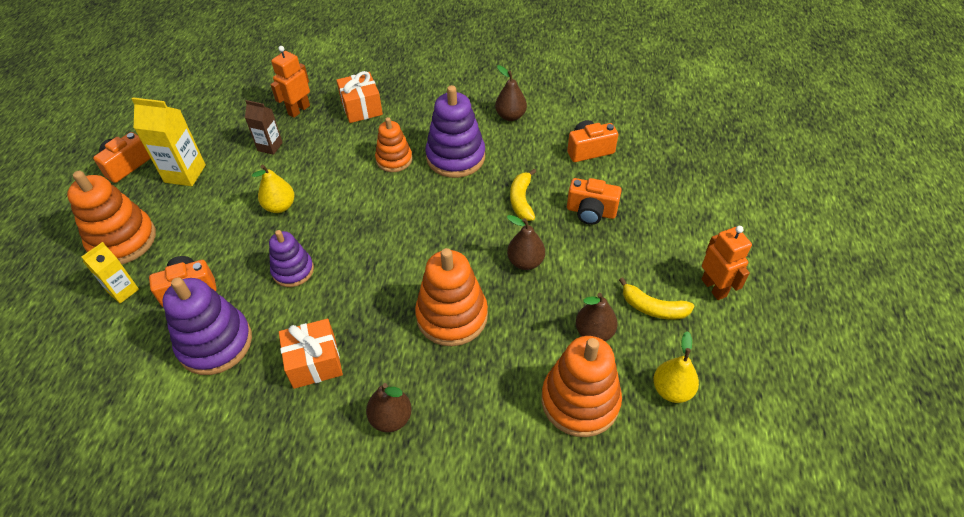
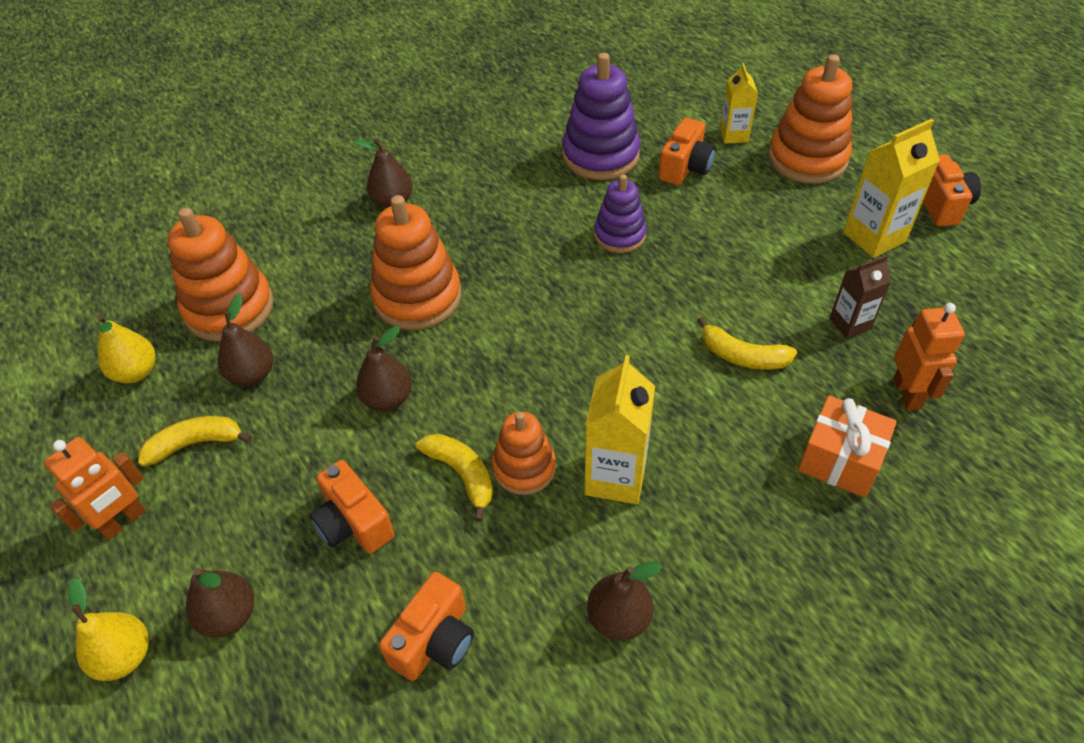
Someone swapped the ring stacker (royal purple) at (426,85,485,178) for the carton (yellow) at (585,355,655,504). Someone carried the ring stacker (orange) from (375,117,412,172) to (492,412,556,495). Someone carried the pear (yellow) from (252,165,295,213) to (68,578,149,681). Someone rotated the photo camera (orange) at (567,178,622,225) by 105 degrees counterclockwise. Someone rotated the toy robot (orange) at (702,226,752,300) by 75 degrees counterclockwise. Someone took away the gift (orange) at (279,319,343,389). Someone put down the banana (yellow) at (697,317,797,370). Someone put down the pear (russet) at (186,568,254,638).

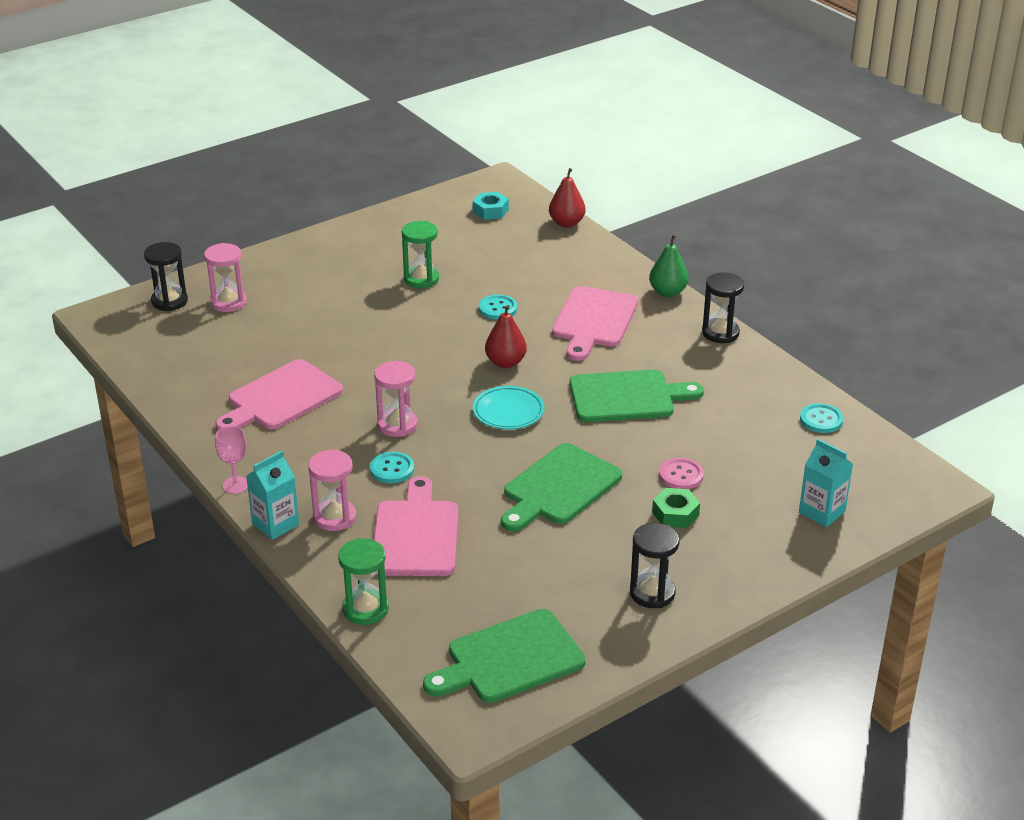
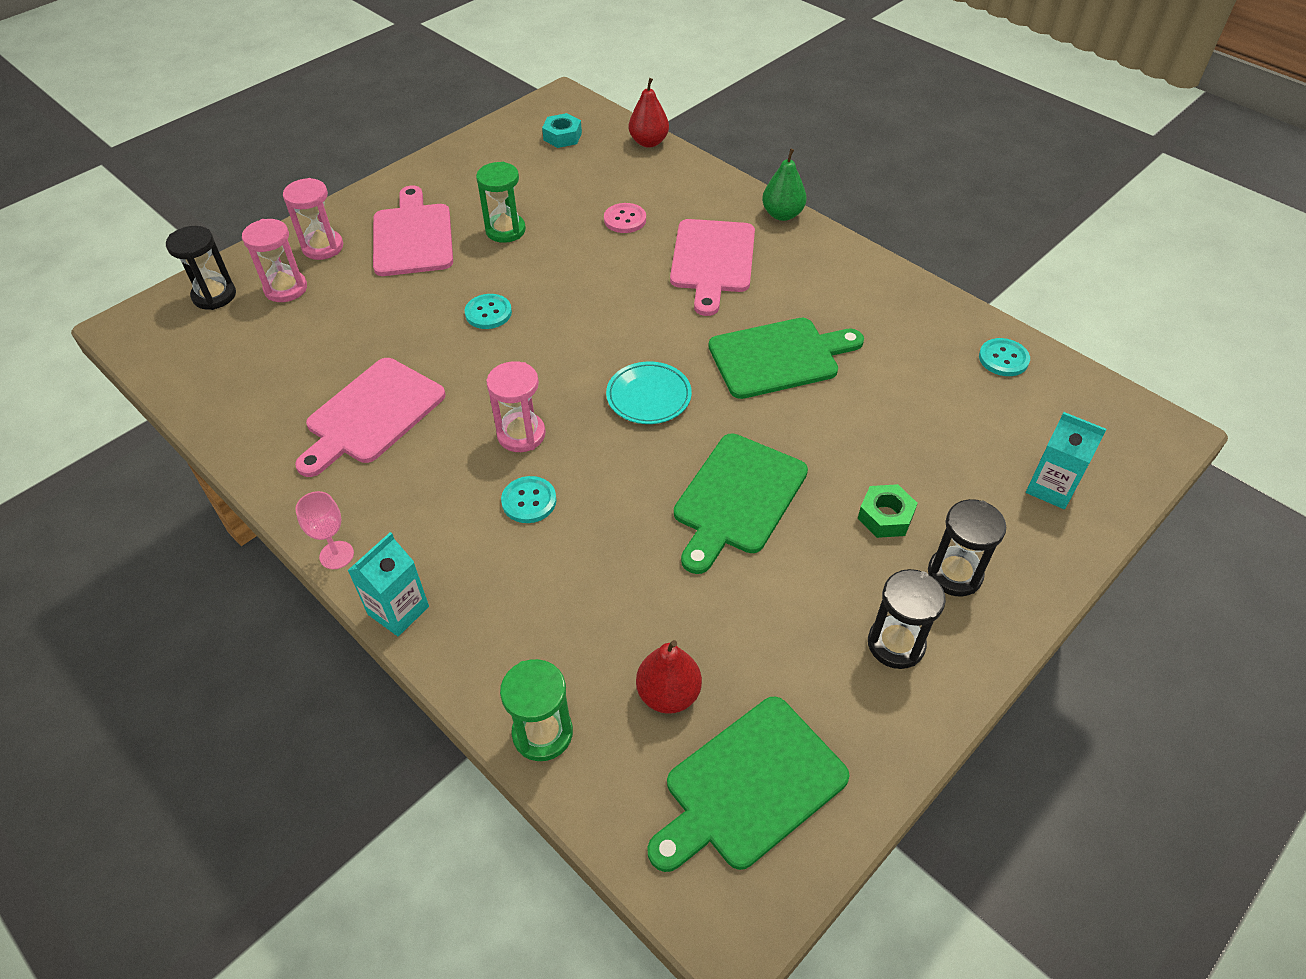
Someone carried the sand timer (black) from (702,273,744,343) to (928,499,1006,597). Someone carried the button (teal) from (479,295,517,320) to (465,294,512,329). Someone carried the pear (crimson) from (485,305,527,368) to (636,640,702,714). Someone carried the sand timer (rose-pink) from (308,450,356,531) to (283,178,343,260). Someone carried the button (rose-pink) from (659,458,704,489) to (604,203,646,233). Someone carried the bread board (rose-pink) from (373,476,458,576) to (373,186,453,276).

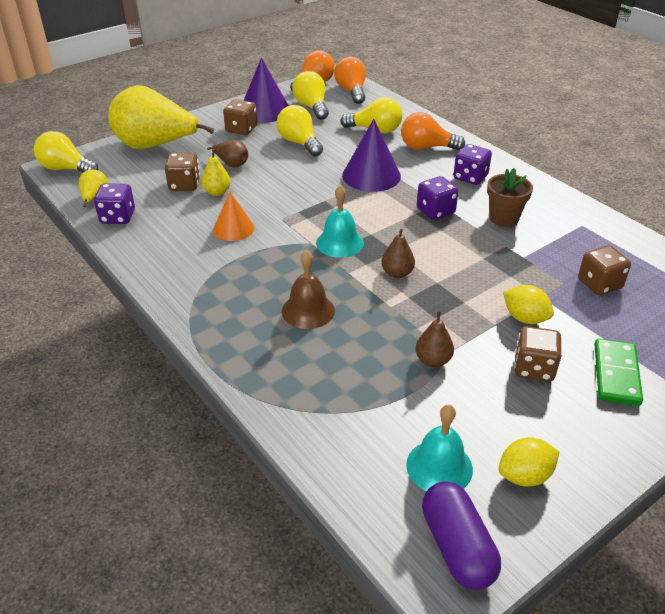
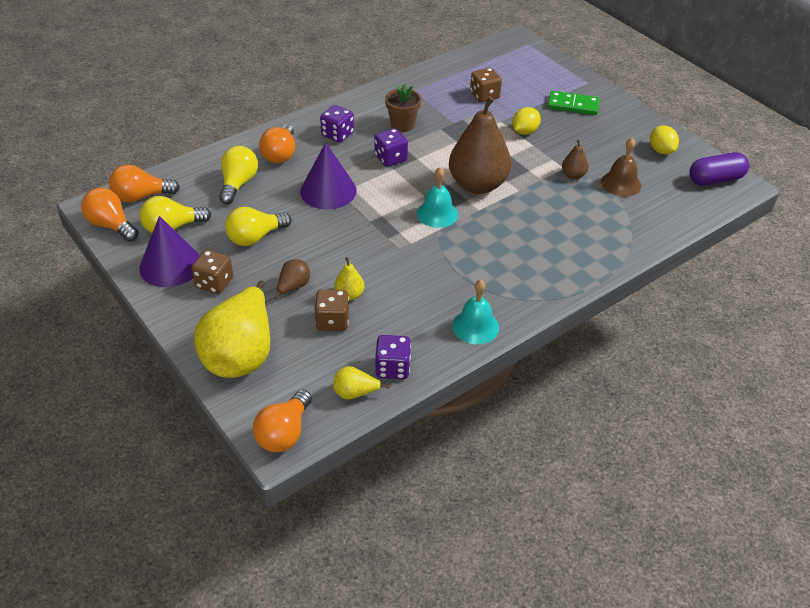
Someone repainted the lightbulb (yellow) at (34,131,98,173), which became the lightbulb (orange) at (253,389,312,452). Someone took away the cone shape (orange) at (213,192,254,241). Someone scaled the pear (russet) at (381,229,415,278) by 2.32. Someone carried the bell (russet) from (282,250,335,329) to (601,138,641,197). Someone took away the game die (russet) at (514,326,561,382). Someone carried the bell (teal) from (406,405,473,492) to (452,280,499,344).

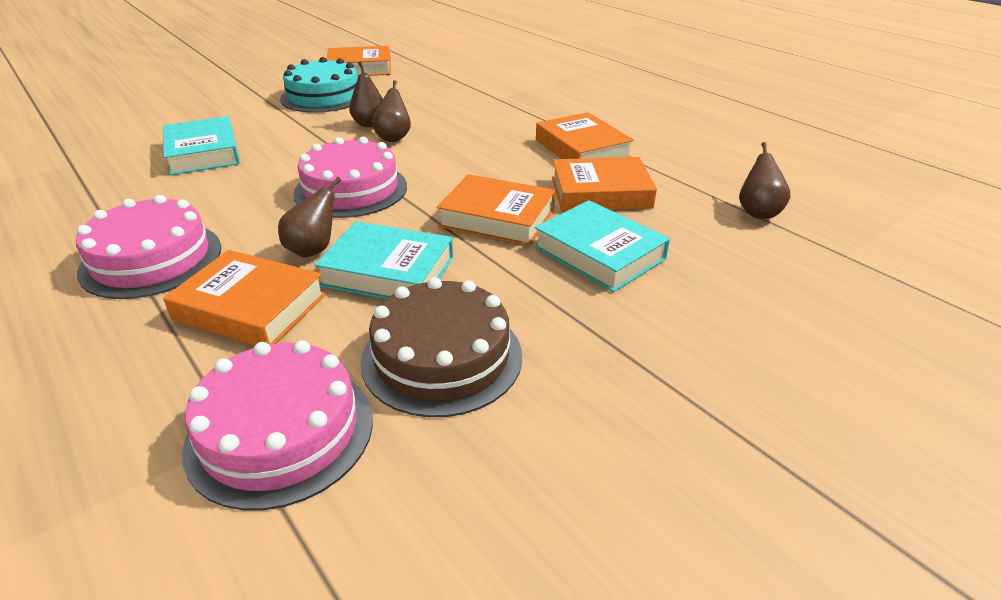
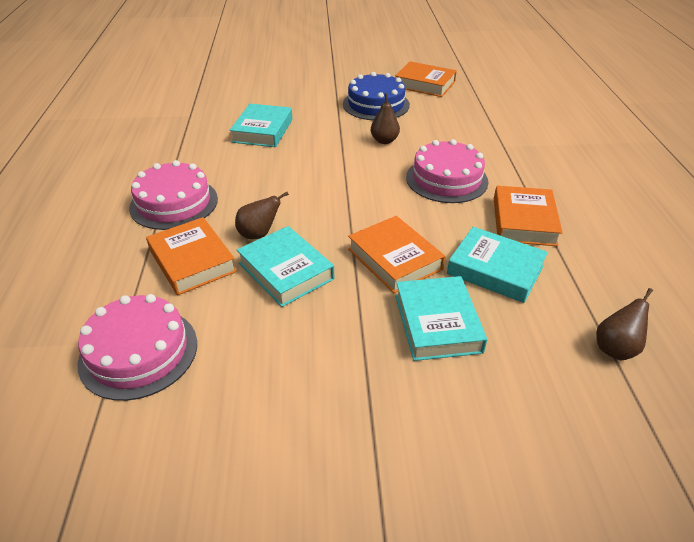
Someone repainted the cake (teal) at (280,57,358,113), which became the cake (cobalt) at (343,72,410,120). Someone took away the pear (russet) at (372,80,411,142). Someone carried the cake (rose-pink) from (293,137,407,218) to (406,139,488,203). Someone repainted the hardcover (orange) at (552,157,657,211), which became the hardcover (teal) at (447,227,548,303). Someone took away the cake (russet) at (361,277,522,417).

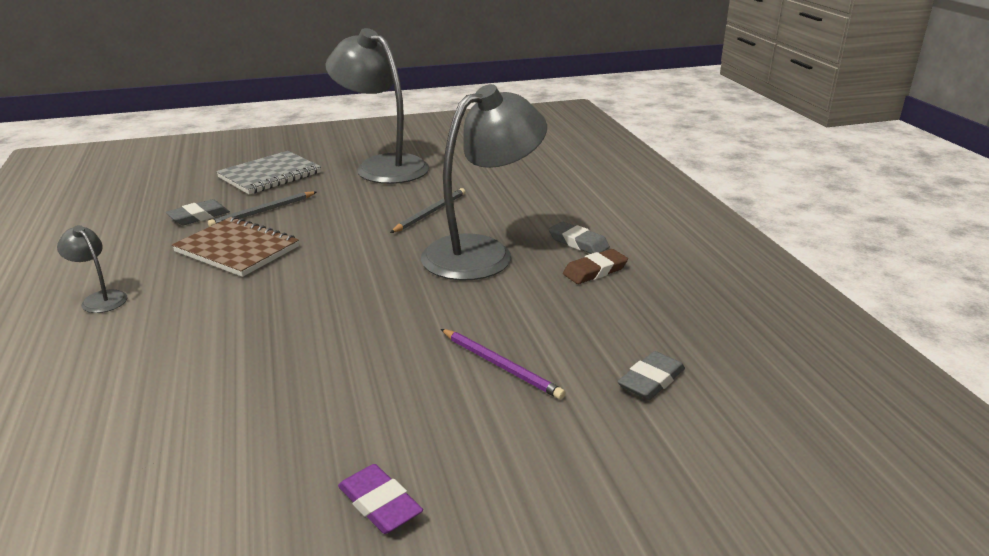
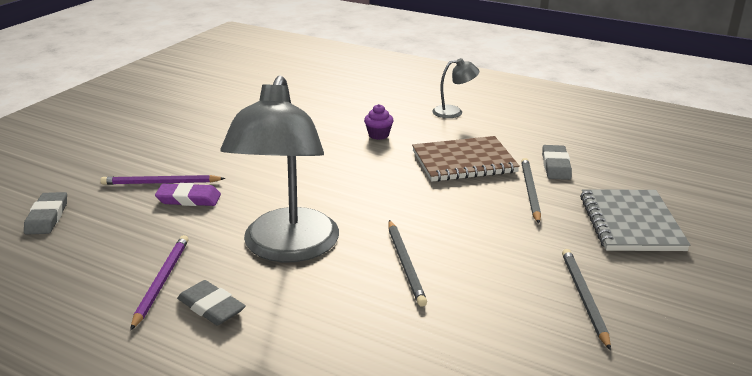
Someone swapped the lamp (grey) at (325,28,429,184) for the pencil (grey) at (562,249,611,350). Someone rotated the gum eraser (grey) at (549,221,610,254) by 45 degrees clockwise. Someone swapped the gum eraser (russet) at (563,249,628,284) for the pencil (royal purple) at (130,235,189,330). Someone carried the gum eraser (royal purple) from (338,464,423,534) to (155,183,221,206). Someone put down the cupcake (royal purple) at (364,104,394,140).

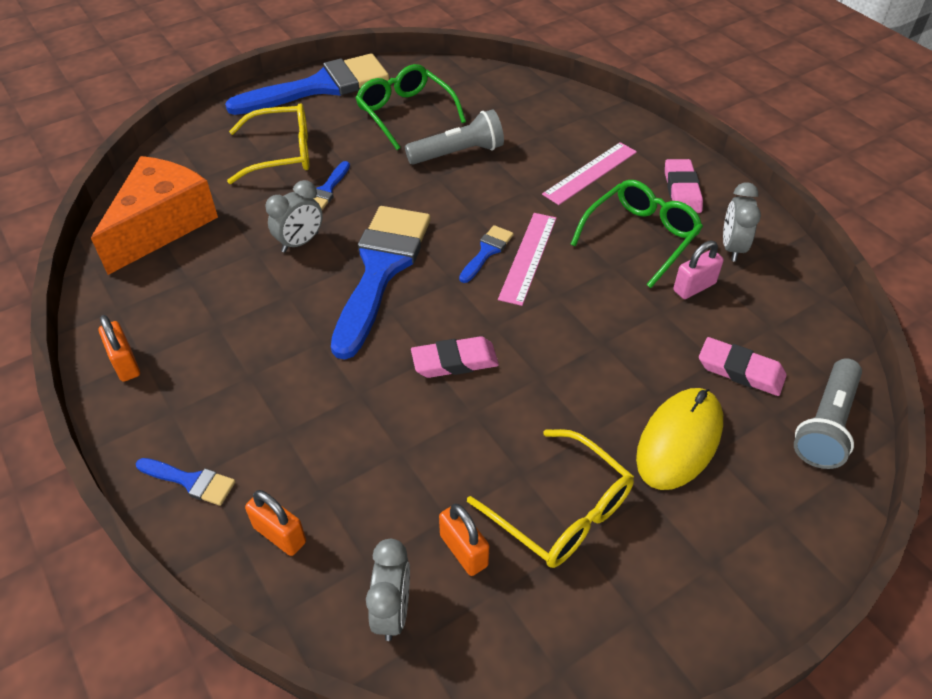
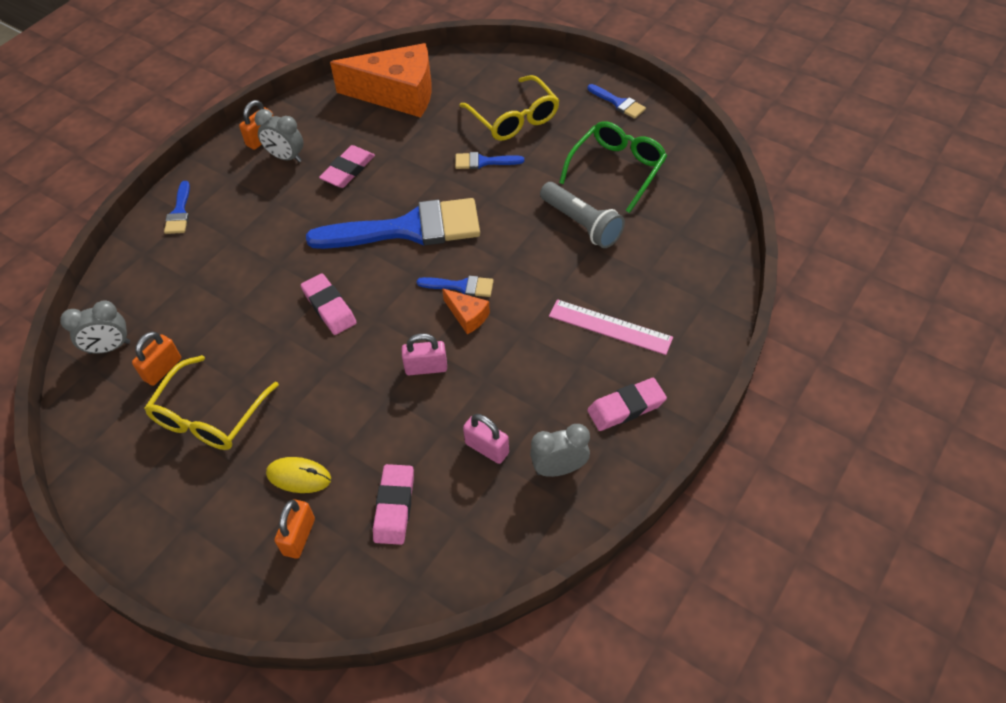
Someone scaled the paintbrush (cobalt) at (225,54,389,115) by 0.43. Someone carried the bedside clock (grey) from (265,180,323,253) to (255,109,303,162). Someone took away the eyeglasses (emerald) at (571,180,703,288). Someone swapped the measuring stick (rose-pink) at (498,213,556,306) for the piece of cheese (orange) at (442,288,490,334). Someone took away the flashlight (grey) at (794,358,862,469). Someone scaled the PC mouse (yellow) at (636,388,723,490) by 0.59. Someone carried the small lock (orange) from (245,490,306,556) to (275,499,315,559). Someone put down the gum eraser (rose-pink) at (319,145,375,188). Someone put down the small lock (rose-pink) at (402,333,447,375).

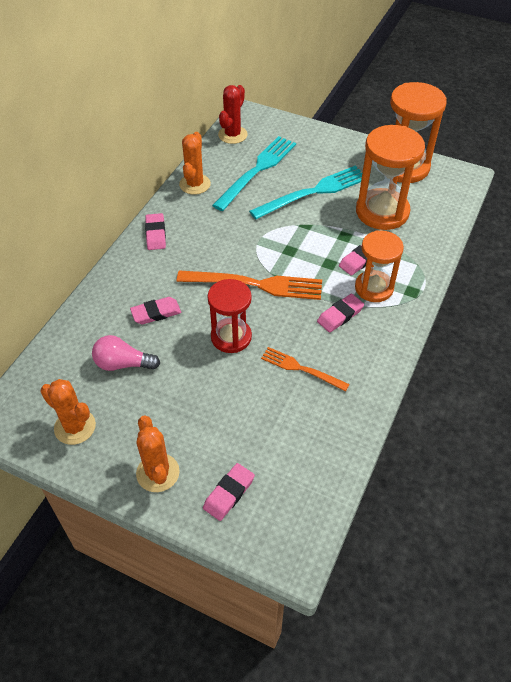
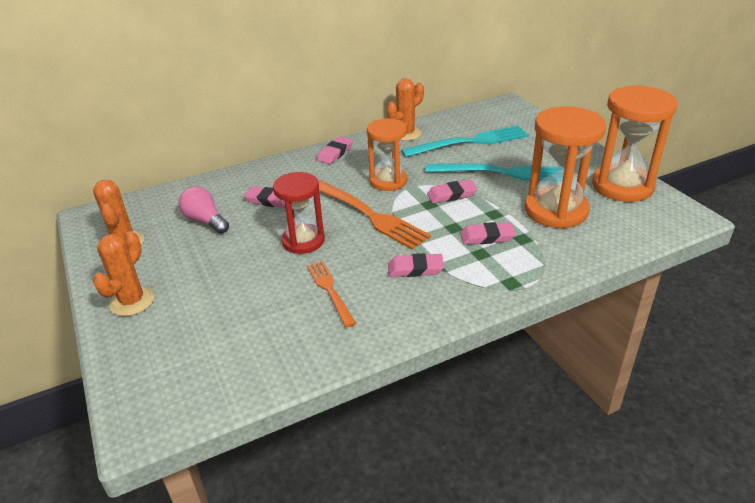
Someone took away the cactus (crimson) at (218,85,248,144). Someone carried the sand timer (orange) from (355,230,404,302) to (367,118,407,191). Someone carried the gum eraser (rose-pink) from (203,463,255,521) to (427,180,477,204).

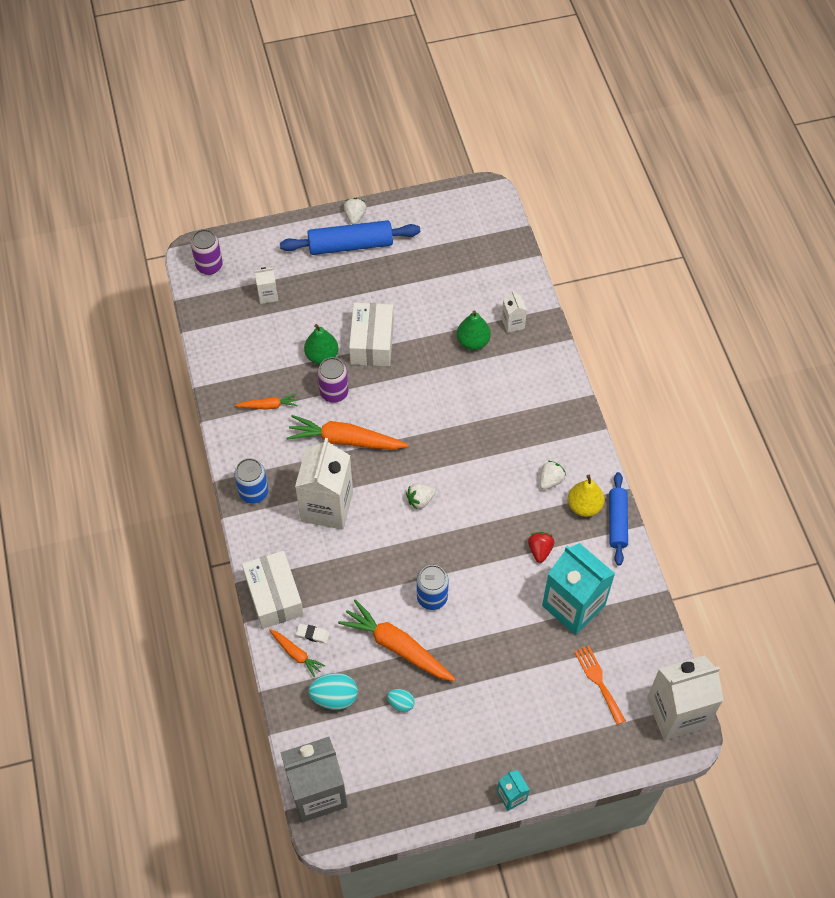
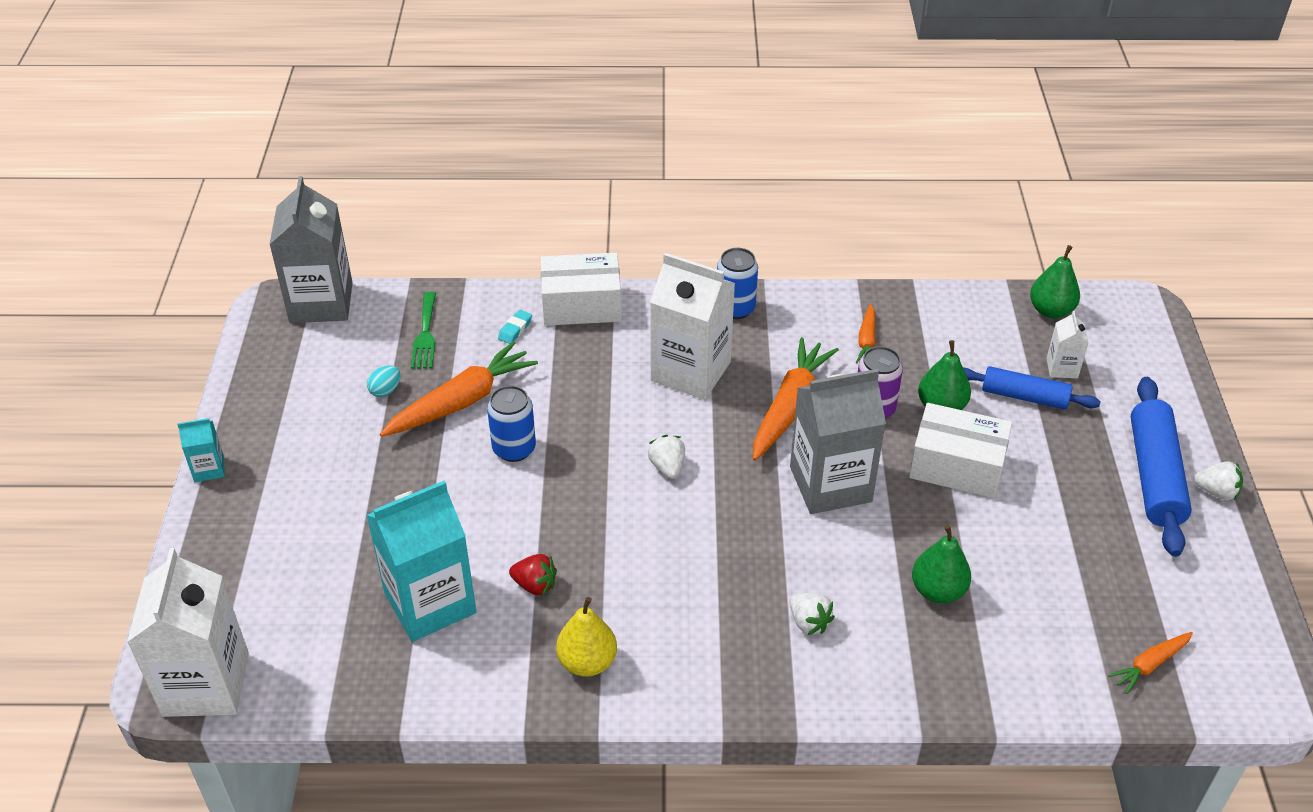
Someone took away the can (royal purple) at (191,229,223,275). Someone took away the carton (snow-white) at (502,291,527,333). Someone carried the toy strawberry (snow-white) from (540,461,566,490) to (790,593,835,635). Someone carried the dough roller (cobalt) from (609,472,628,565) to (964,366,1101,410). Someone repainted the gum eraser (snow-white) at (296,624,330,644), which became the gum eraser (teal) at (498,310,532,344). Someone carried the carrot (orange) from (269,629,325,678) to (1108,632,1193,694). Someone took away the dinner fork (orange) at (574,645,626,725). Someone swapped the toy egg (teal) at (308,673,358,710) for the dinner fork (emerald) at (411,292,436,369). Someone put down the pear (emerald) at (1030,245,1080,318). Someone put down the carton (grey) at (790,369,886,514).

